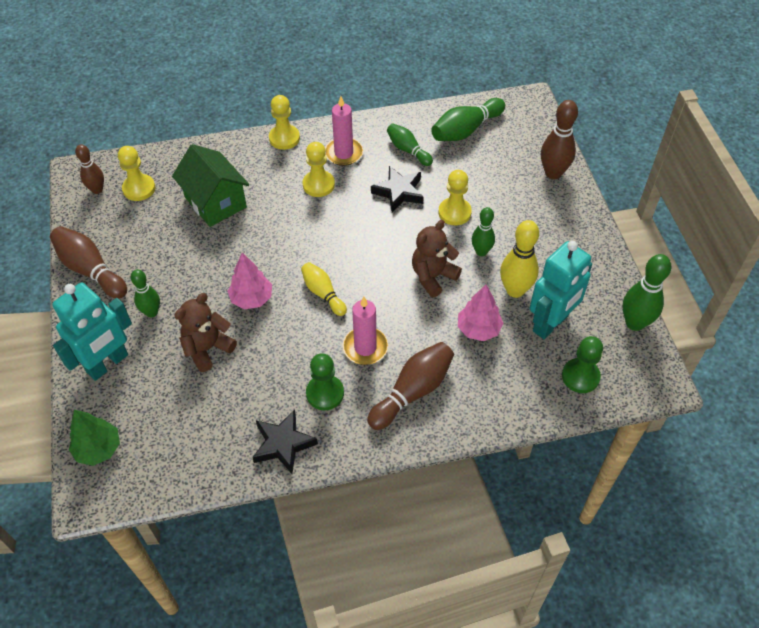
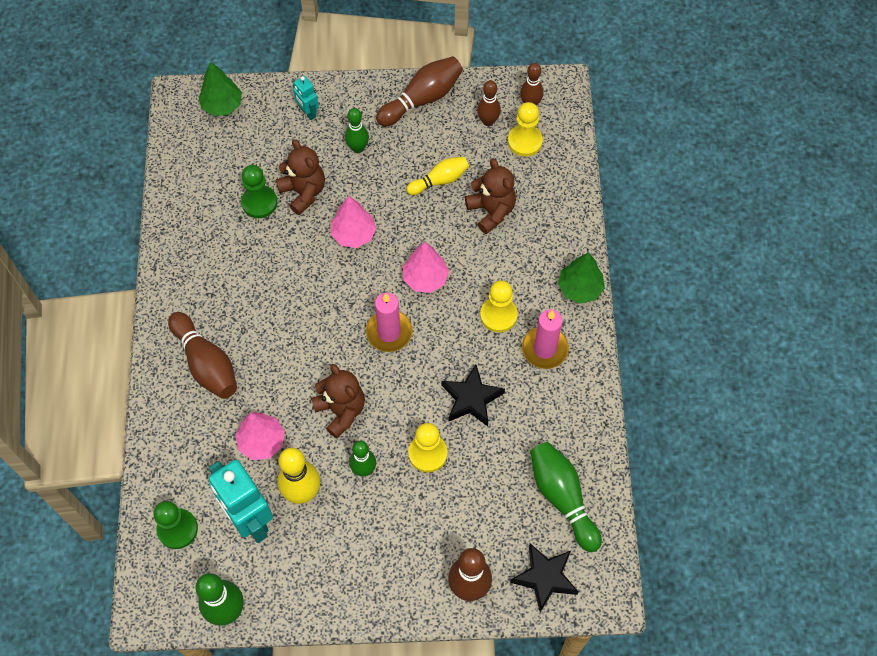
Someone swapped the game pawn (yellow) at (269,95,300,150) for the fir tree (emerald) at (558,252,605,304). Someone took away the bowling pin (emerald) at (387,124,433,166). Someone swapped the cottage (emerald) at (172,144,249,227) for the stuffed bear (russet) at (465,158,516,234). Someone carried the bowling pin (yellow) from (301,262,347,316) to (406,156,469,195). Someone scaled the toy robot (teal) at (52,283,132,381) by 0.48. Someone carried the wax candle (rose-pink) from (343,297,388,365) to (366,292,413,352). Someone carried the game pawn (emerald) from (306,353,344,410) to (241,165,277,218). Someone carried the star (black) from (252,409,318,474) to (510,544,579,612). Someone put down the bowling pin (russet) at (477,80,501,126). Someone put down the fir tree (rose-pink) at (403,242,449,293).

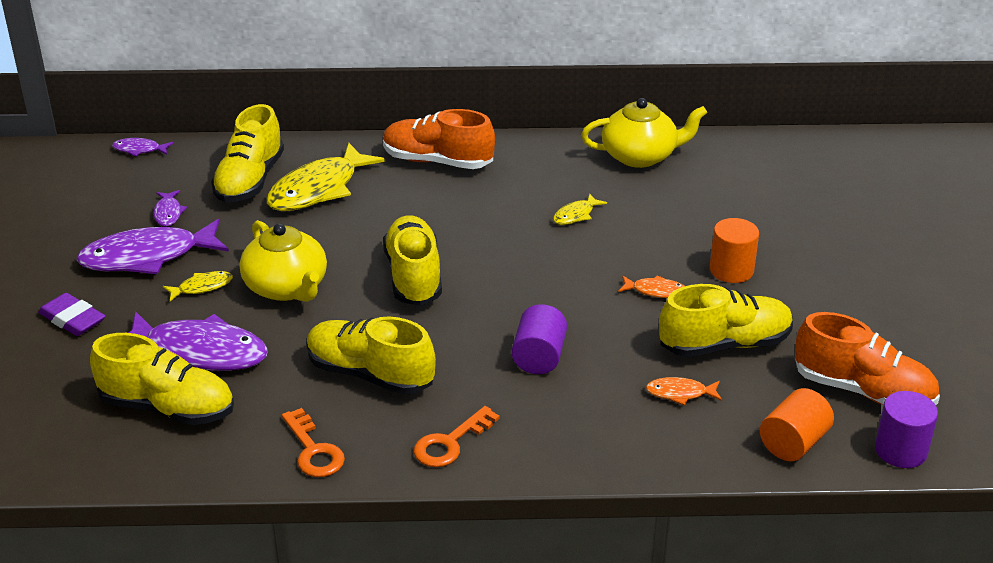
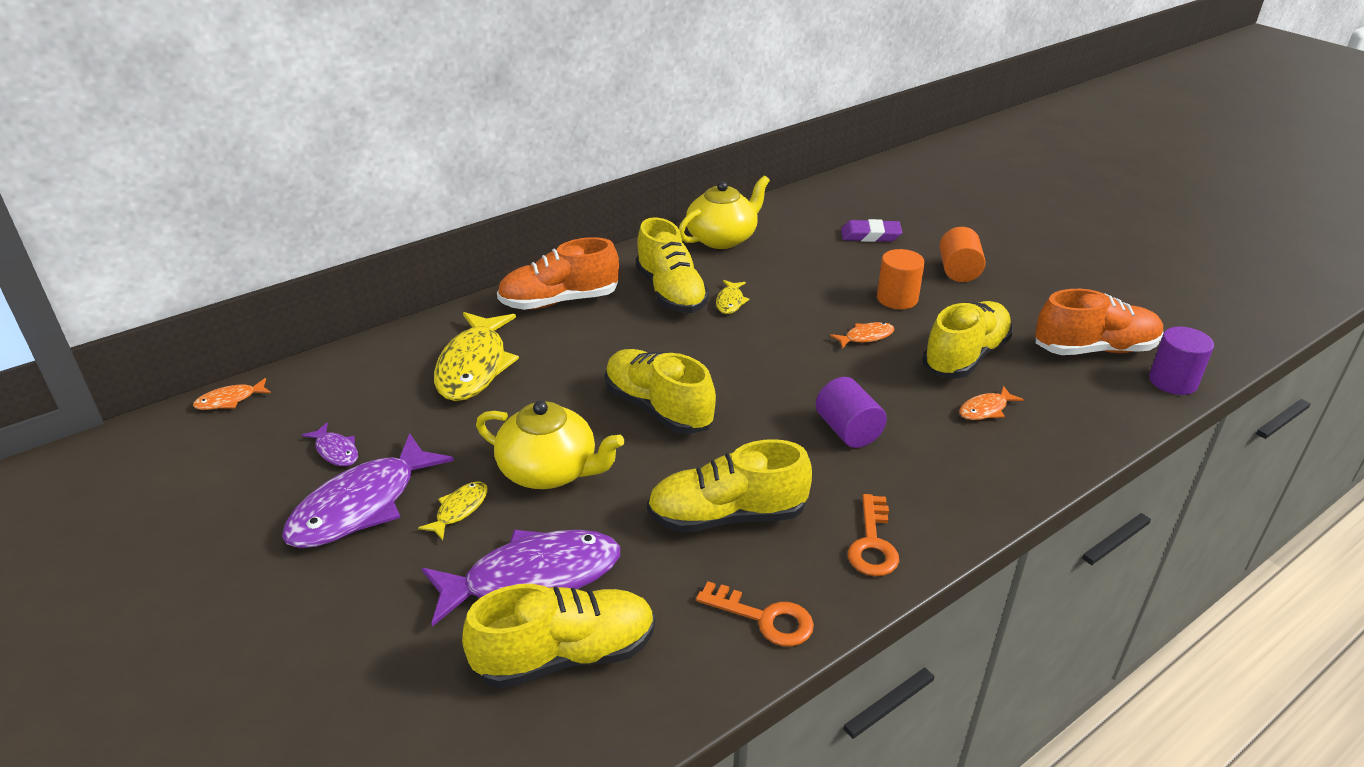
Someone carried the lace-up shoe (yellow) from (211,104,284,202) to (636,217,709,313). Someone repainted the fish (royal purple) at (112,138,173,157), which became the fish (orange) at (193,378,271,410). Someone carried the gum eraser (royal purple) from (38,293,105,336) to (841,219,902,242). Someone carried the cylinder (orange) from (760,388,834,461) to (939,227,986,282).

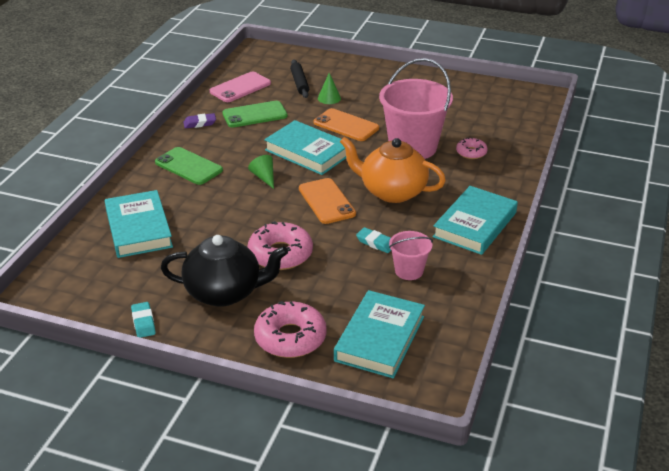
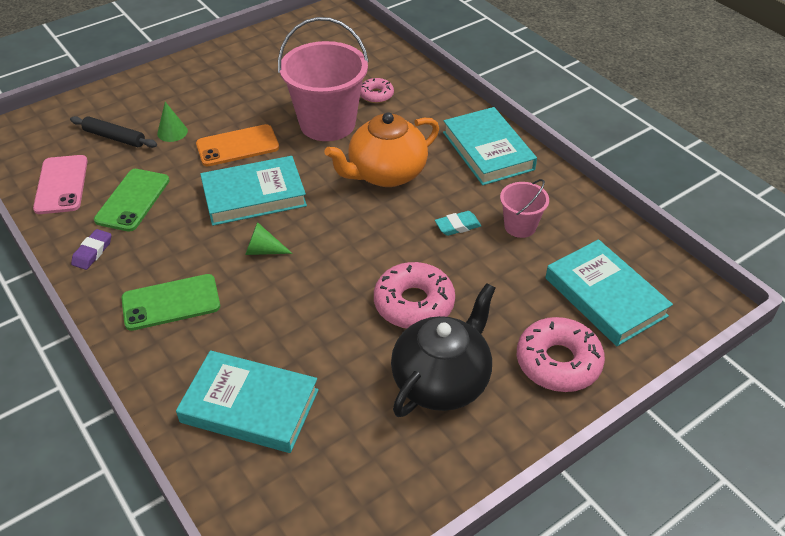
Someone took away the smartphone (orange) at (299,178,356,224). Someone took away the gum eraser (teal) at (131,302,156,338).

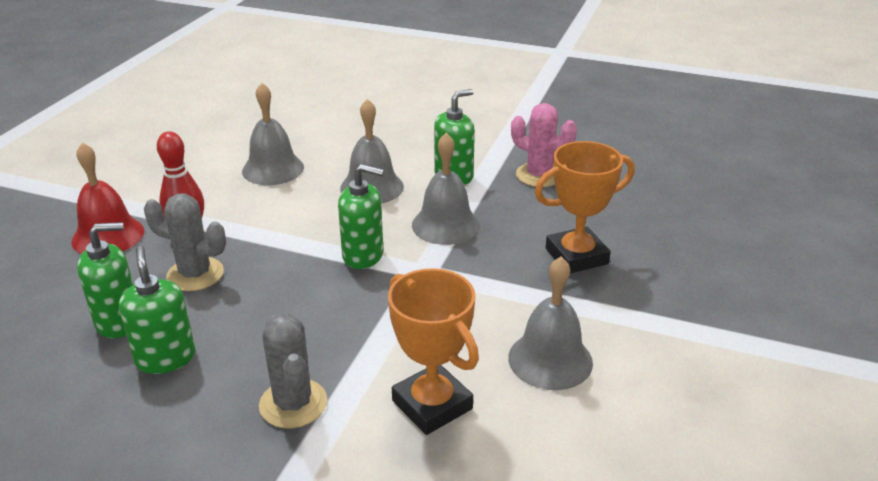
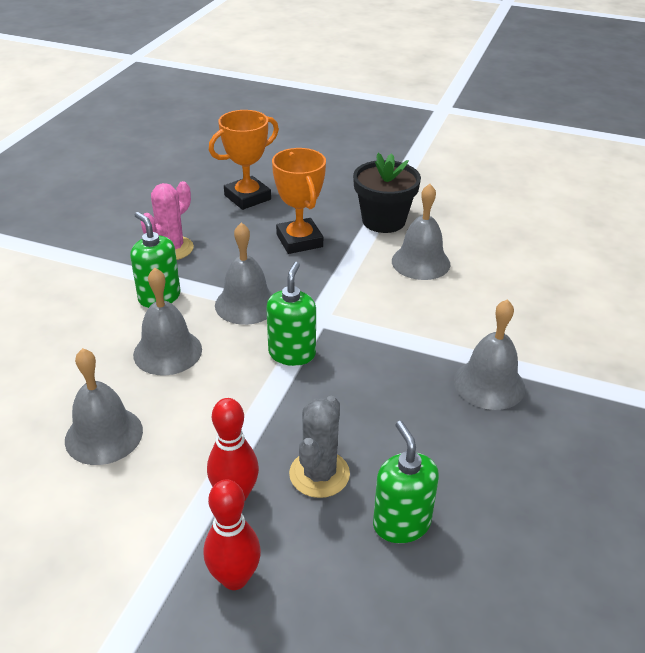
Someone swapped the bell (crimson) at (71,142,144,254) for the bowling pin (crimson) at (204,479,261,590). Someone took away the soap pump (emerald) at (119,246,195,374). Someone carried the award cup (orange) from (388,268,479,435) to (209,110,279,210). Someone swapped the cactus (grey) at (259,314,327,428) for the bell (grey) at (454,300,525,410). Someone put down the flower pot (black) at (353,153,421,233).

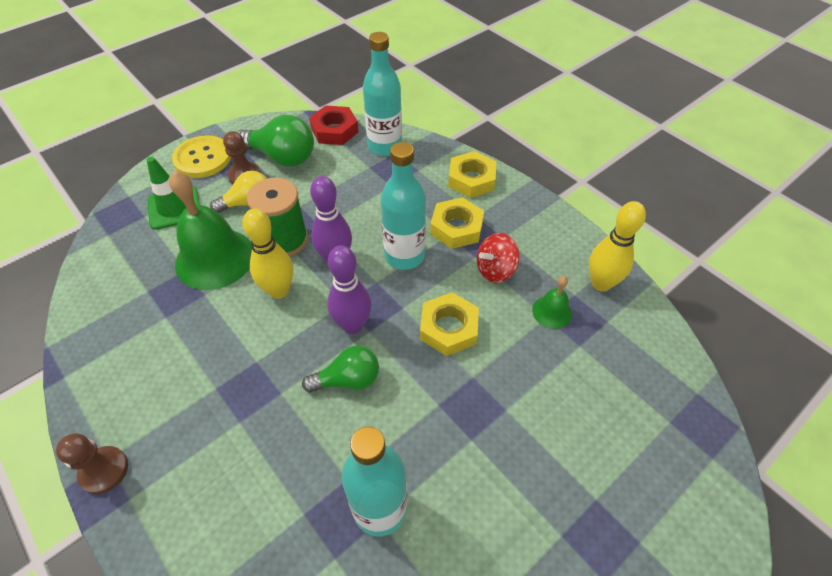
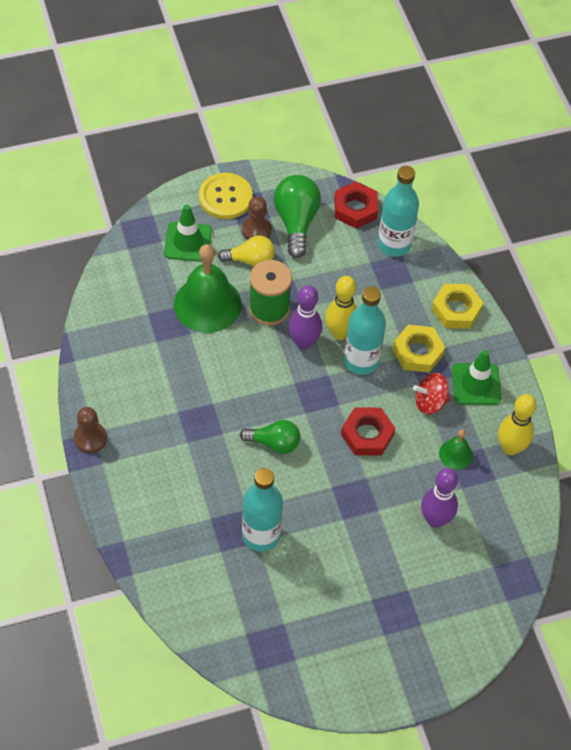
Someone rotated the lightbulb (emerald) at (238,115,314,167) by 135 degrees counterclockwise. Someone carried the bowling pin (yellow) from (242,209,293,299) to (325,276,357,340). Someone carried the bowling pin (royal purple) from (327,245,372,334) to (421,468,458,528). Someone repainted the hex nut (yellow) at (420,292,479,356), which became the hex nut (crimson) at (341,407,395,456). Someone put down the safety cone (emerald) at (452,350,501,405).

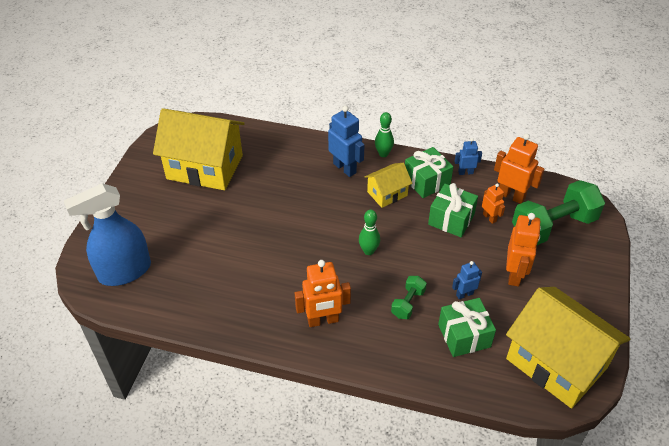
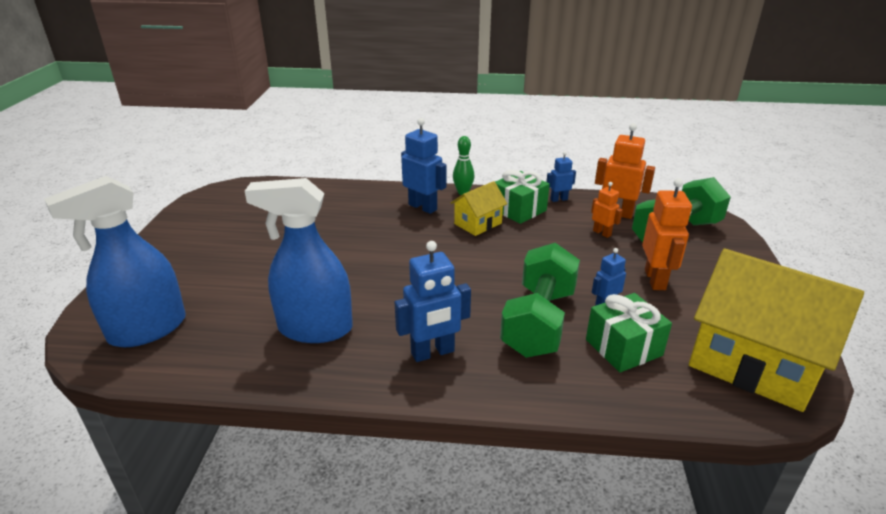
Someone took away the cottage (yellow) at (153,108,245,190). Someone took away the gift (emerald) at (428,183,478,237). Someone took away the bowling pin (emerald) at (359,210,380,255). Someone repainted the toy robot (orange) at (295,260,351,327), which became the toy robot (cobalt) at (395,241,471,362). Someone scaled the hand weight (emerald) at (391,276,427,319) by 2.09. Someone put down the sprayer (cobalt) at (245,178,353,343).

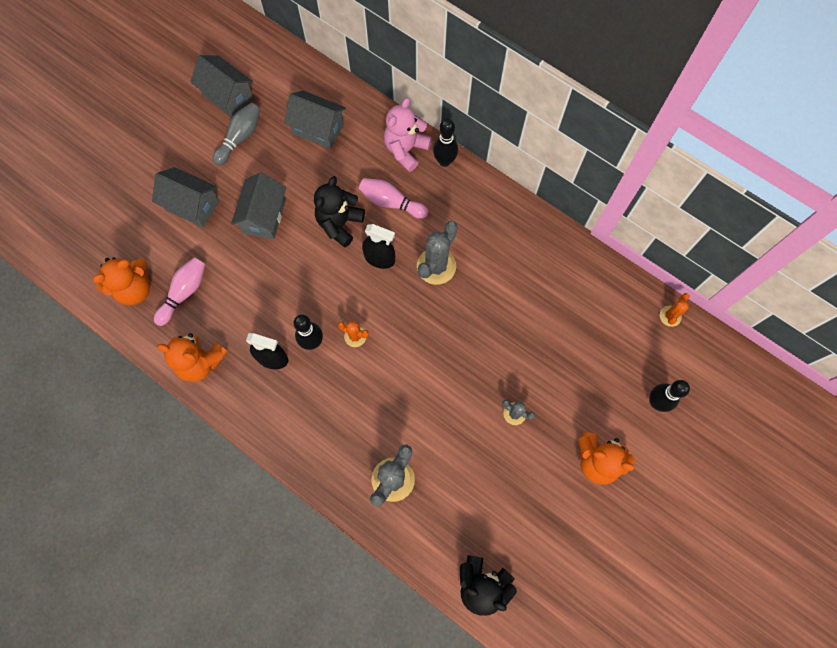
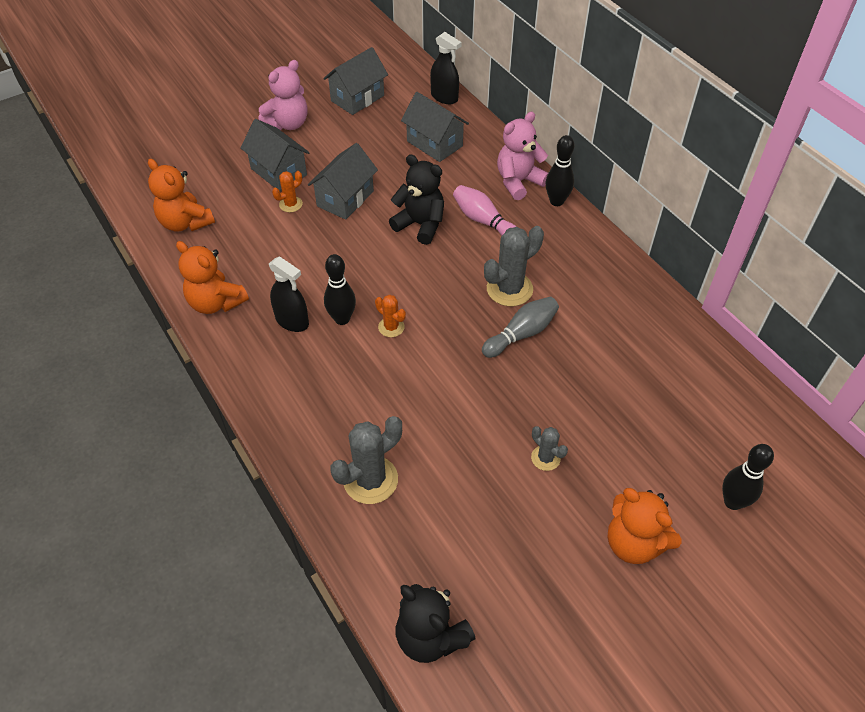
Someone rotated the cottage (grey) at (190,55,254,118) by 75 degrees clockwise. Someone carried the bowling pin (grey) from (213,103,260,166) to (482,297,559,358). Someone rotated the stuffed bear (black) at (314,176,365,247) by 75 degrees clockwise. Someone carried the sprayer (black) from (362,224,395,269) to (430,32,461,104). Someone rotated the stuffed bear (orange) at (93,257,150,306) by 60 degrees clockwise. Someone took away the bowling pin (rose-pink) at (154,257,205,326). Someone carried the cactus (orange) from (660,293,690,327) to (272,171,303,212). Someone put down the stuffed bear (rose-pink) at (258,60,308,130).

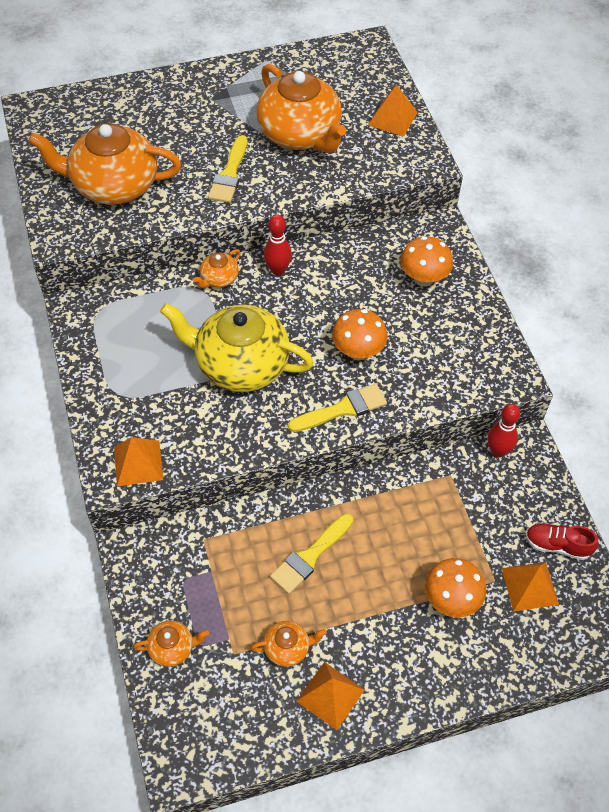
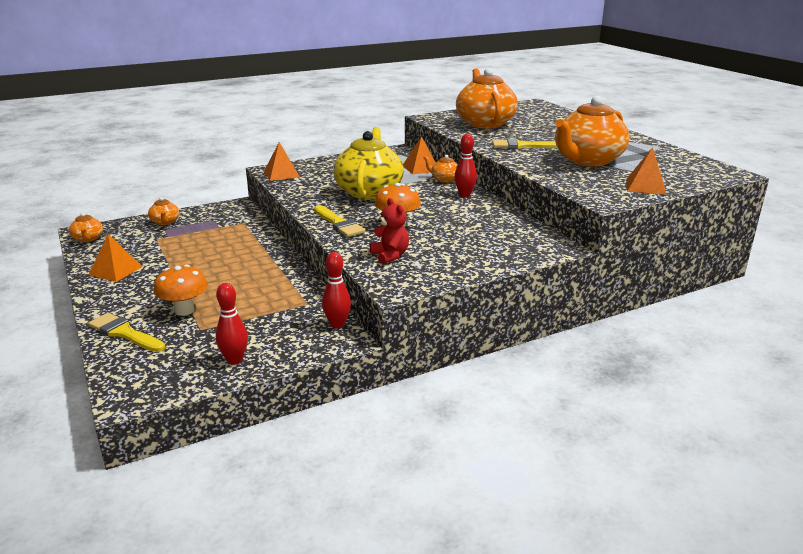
Someone took away the mushroom (orange) at (400,236,453,287). Someone carried the paintbrush (yellow) from (270,514,353,594) to (88,313,165,352). Someone swapped the lace-up shoe (crimson) at (526,523,599,560) for the bowling pin (crimson) at (216,283,248,365). Someone carried the pyramid shape (orange) from (502,562,559,612) to (403,136,436,175). Someone carried the china teapot (orange) from (251,621,327,667) to (69,213,103,242). Someone put down the stuffed bear (crimson) at (370,198,409,264).

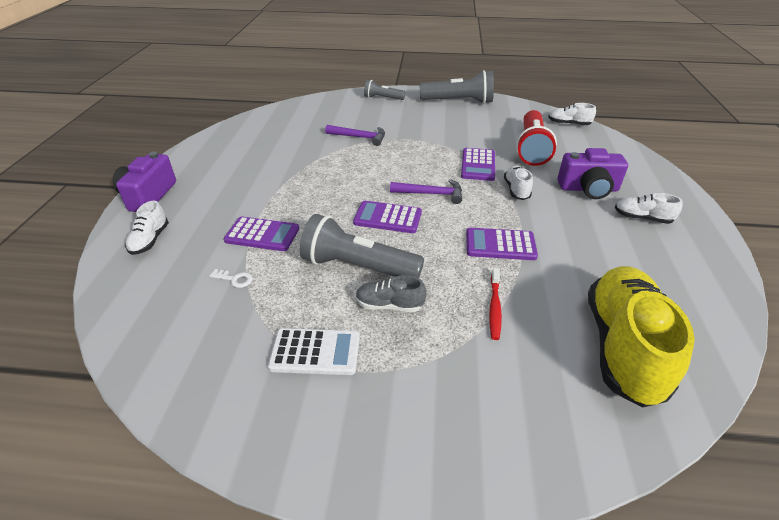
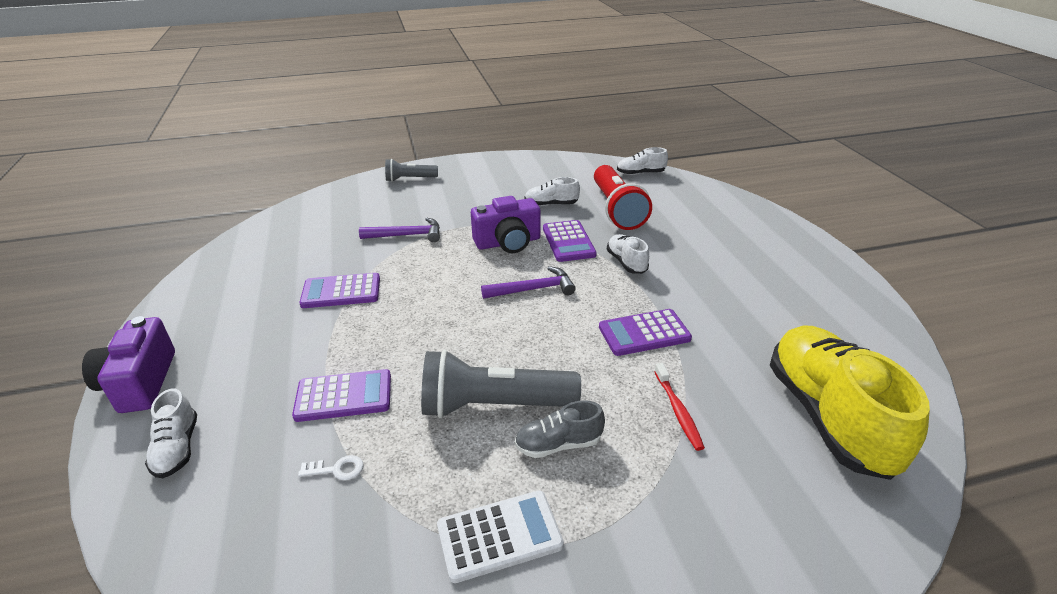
Someone took away the flashlight (grey) at (420,70,494,104). Someone carried the photo camera (royal purple) from (557,148,628,199) to (471,196,541,253). Someone carried the lace-up shoe (snow-white) from (615,193,683,224) to (525,177,580,206). Someone carried the adding machine (royal purple) from (353,201,422,233) to (299,273,380,308).

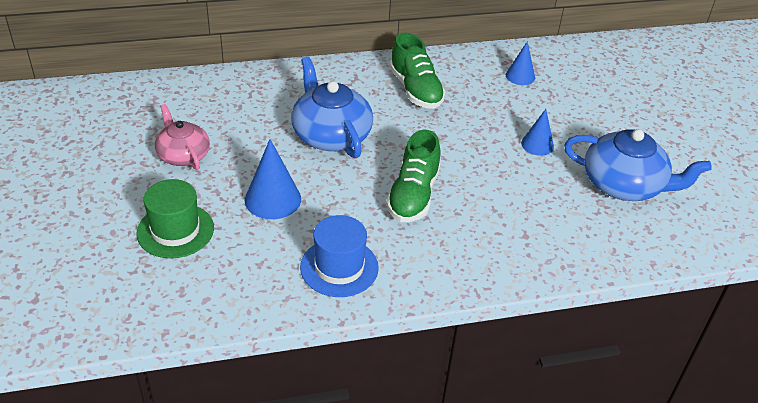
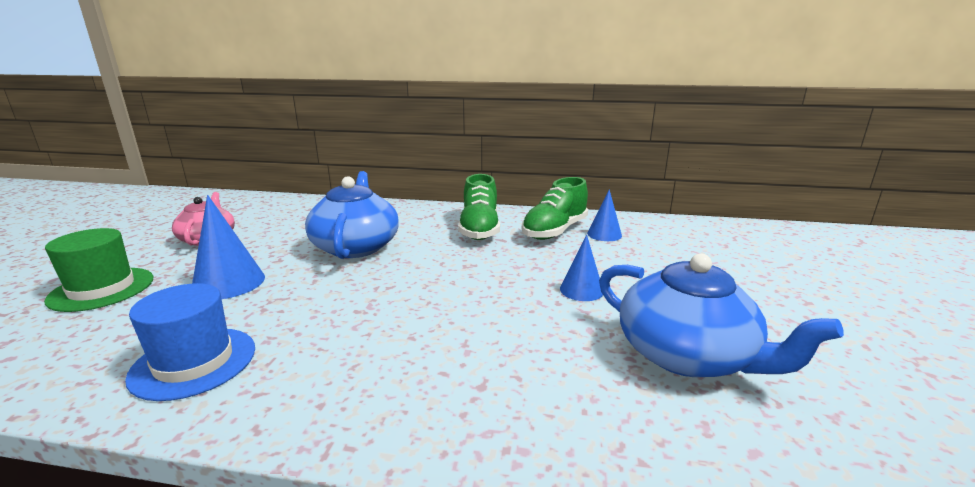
Someone carried the lace-up shoe (emerald) from (386,130,441,222) to (522,177,588,240).

